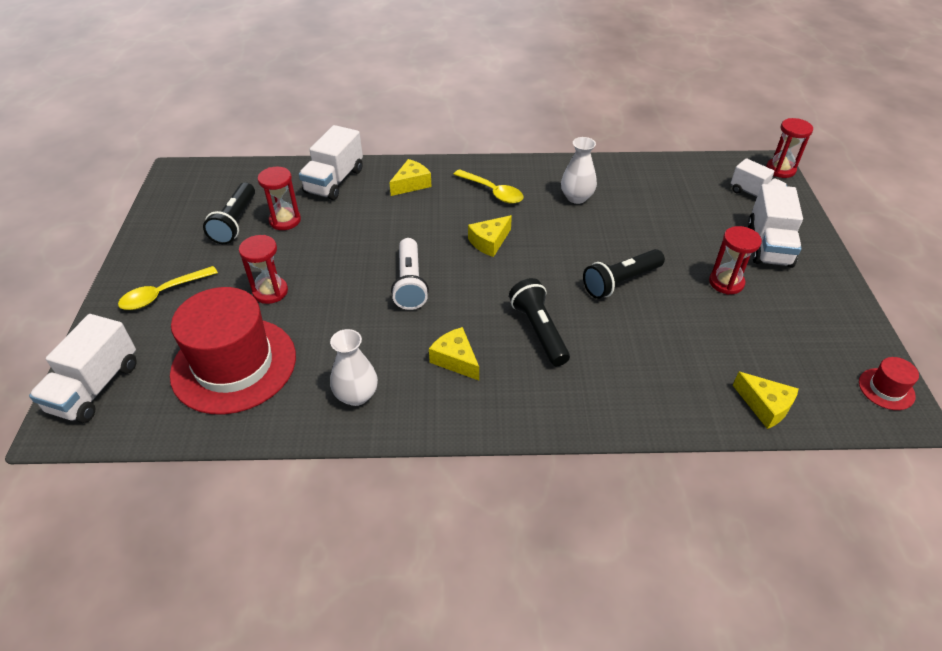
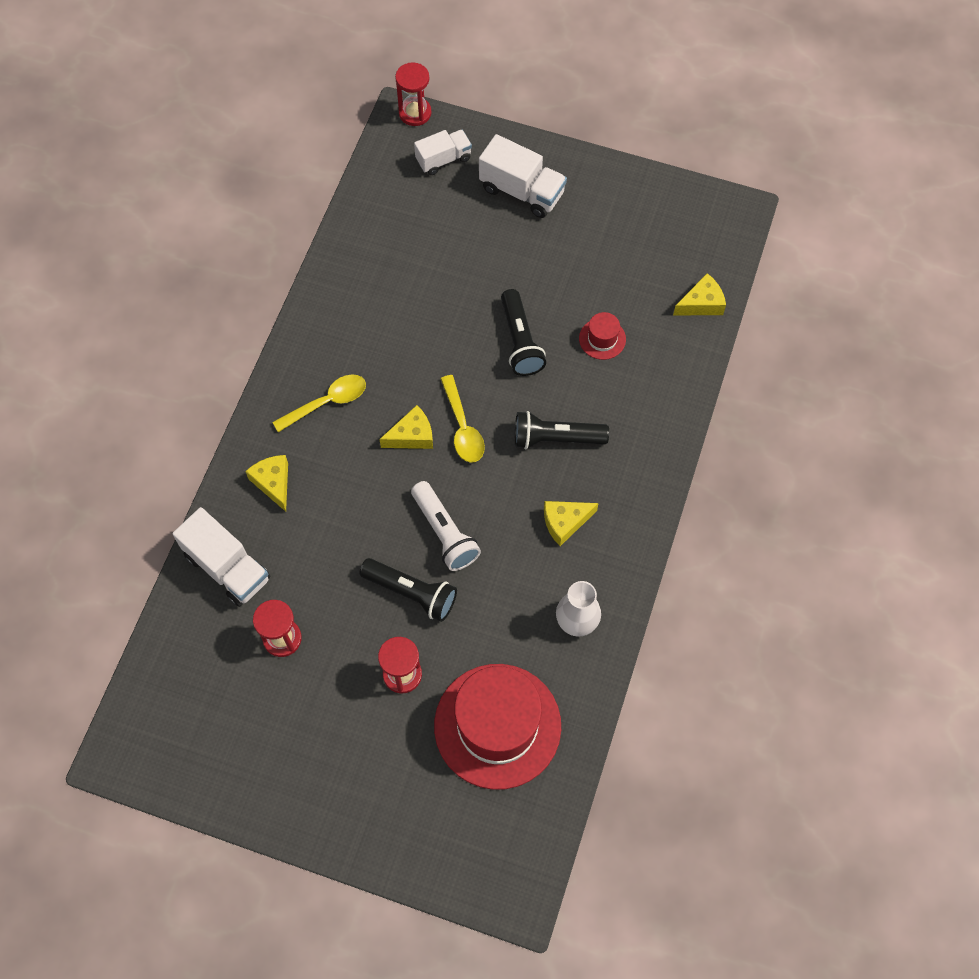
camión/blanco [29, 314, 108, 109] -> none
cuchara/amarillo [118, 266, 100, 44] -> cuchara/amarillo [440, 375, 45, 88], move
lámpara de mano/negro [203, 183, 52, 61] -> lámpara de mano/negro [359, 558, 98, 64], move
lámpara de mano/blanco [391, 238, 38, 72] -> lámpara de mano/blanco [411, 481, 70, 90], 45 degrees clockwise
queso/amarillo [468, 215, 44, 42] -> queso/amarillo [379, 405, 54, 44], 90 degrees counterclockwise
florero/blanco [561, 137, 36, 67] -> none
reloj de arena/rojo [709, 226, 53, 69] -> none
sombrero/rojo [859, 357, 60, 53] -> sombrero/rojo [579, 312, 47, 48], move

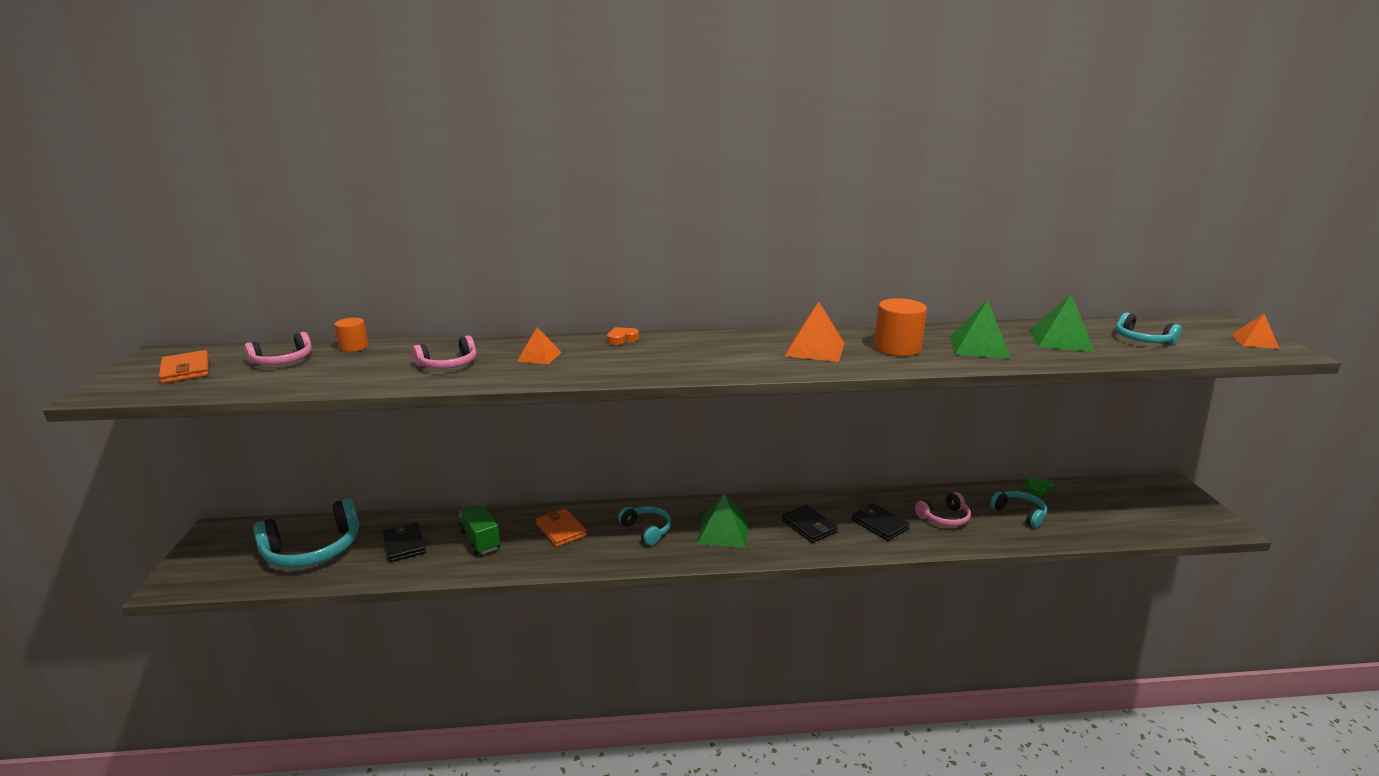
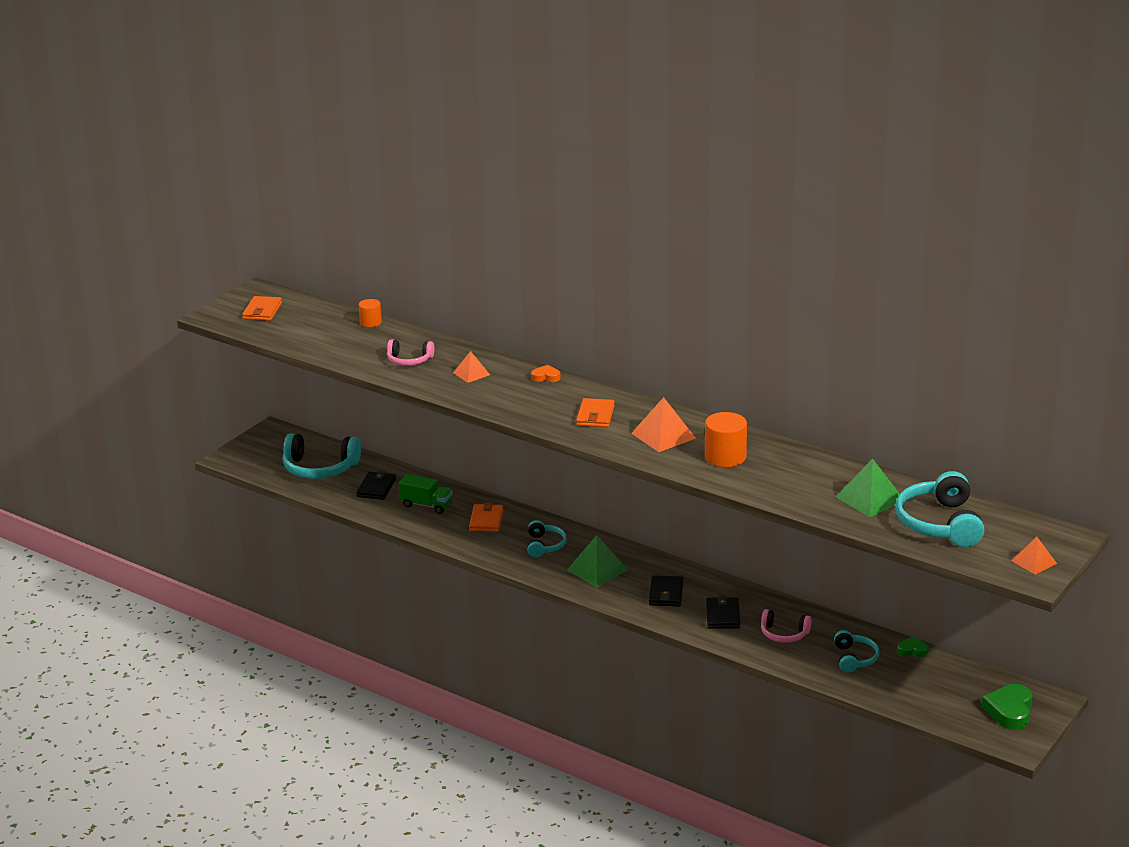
auriculares/rosa [244, 332, 68, 33] -> none
camión/verde [458, 505, 43, 50] -> camión/verde [398, 474, 55, 40], 105 degrees clockwise
pirámide/verde [950, 300, 61, 59] -> none
auriculares/turquesa [1116, 312, 66, 33] -> auriculares/turquesa [896, 471, 88, 76], x1.77
none -> cartera/naranja [576, 398, 39, 29]
none -> corazón/verde [982, 684, 50, 46]

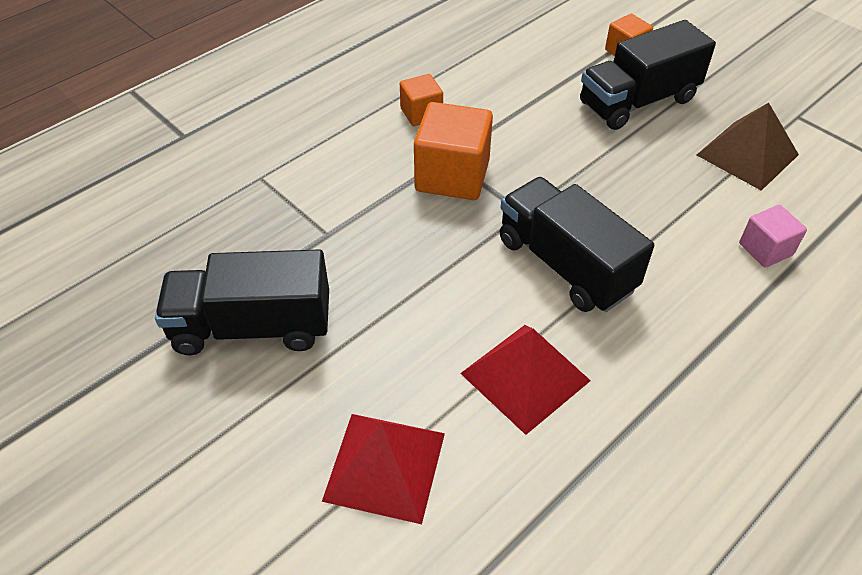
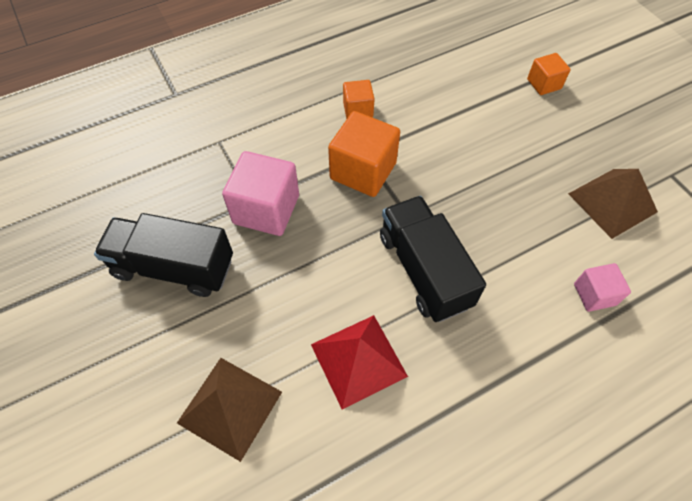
pirámide/rojo [322, 414, 123, 110] -> pirámide/marrón [177, 358, 105, 104]
camión/negro [580, 20, 136, 110] -> none
none -> cubo/rosa [222, 151, 77, 85]

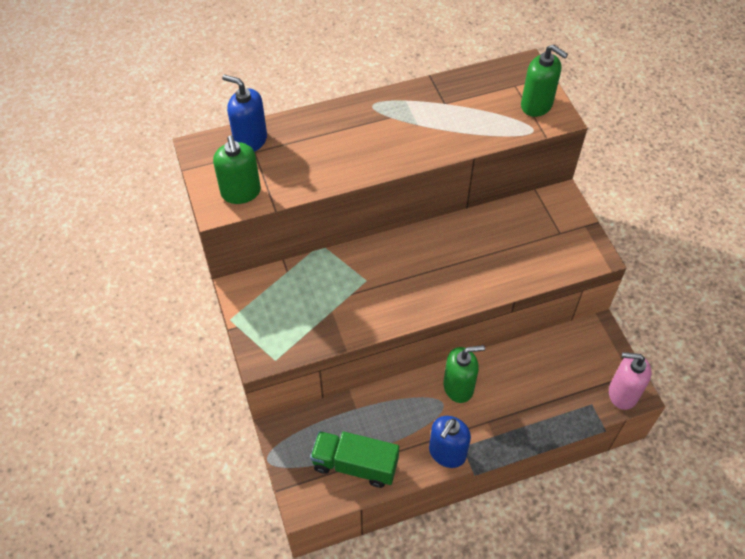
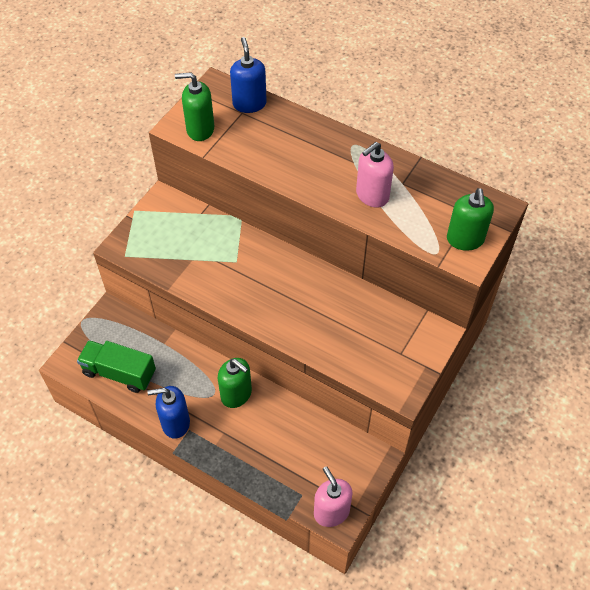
dispensador de jabón/verde [213, 136, 48, 68] -> dispensador de jabón/verde [175, 73, 39, 68], 60 degrees clockwise
camión/verde [310, 431, 89, 57] -> camión/verde [77, 340, 79, 53], 45 degrees counterclockwise
none -> dispensador de jabón/rosa [356, 142, 38, 65]

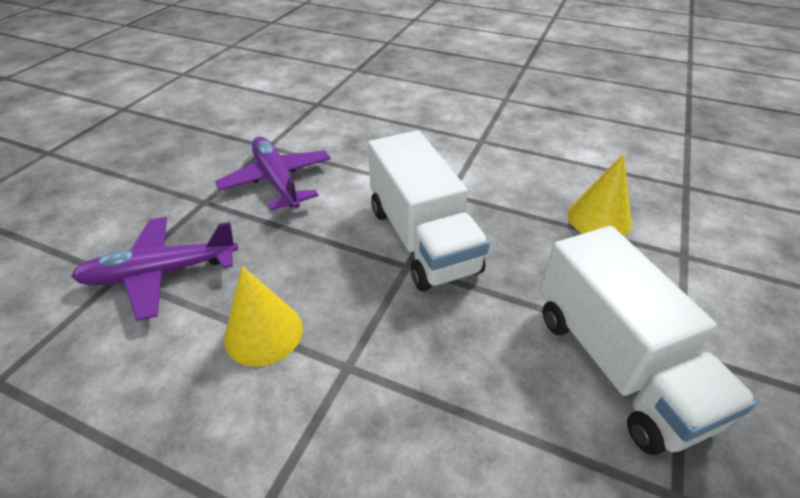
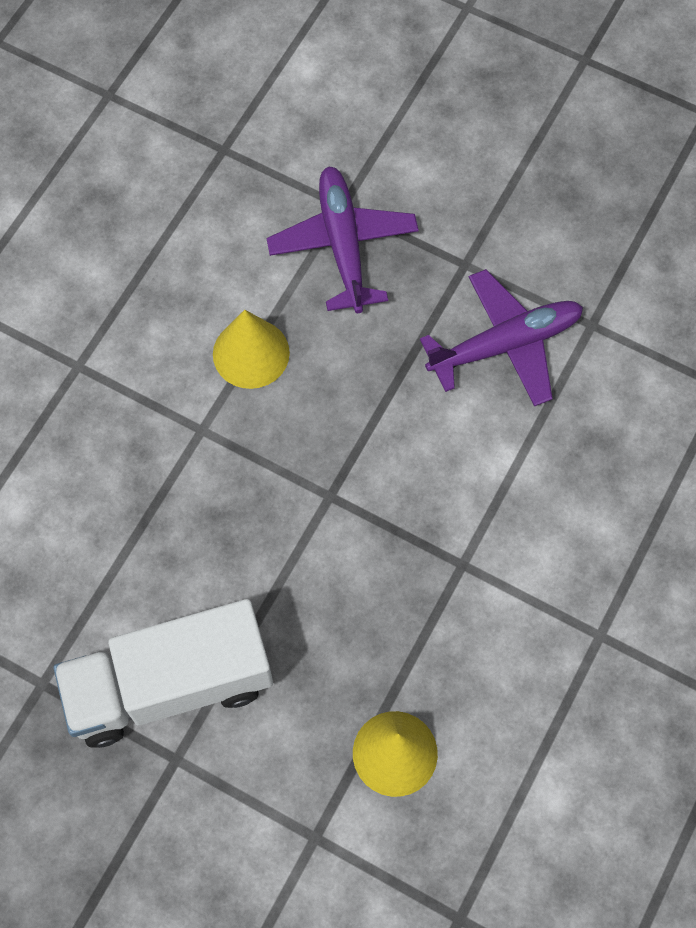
camión/blanco [368, 131, 122, 160] -> none

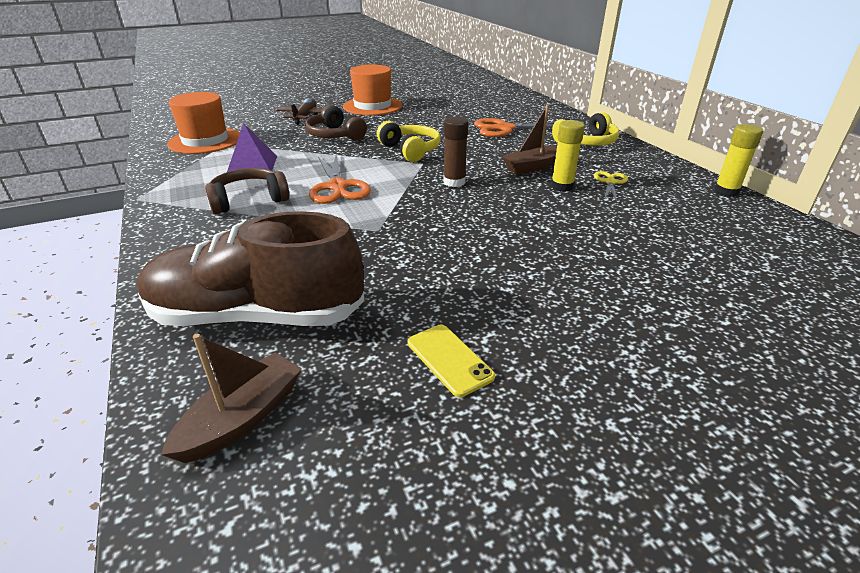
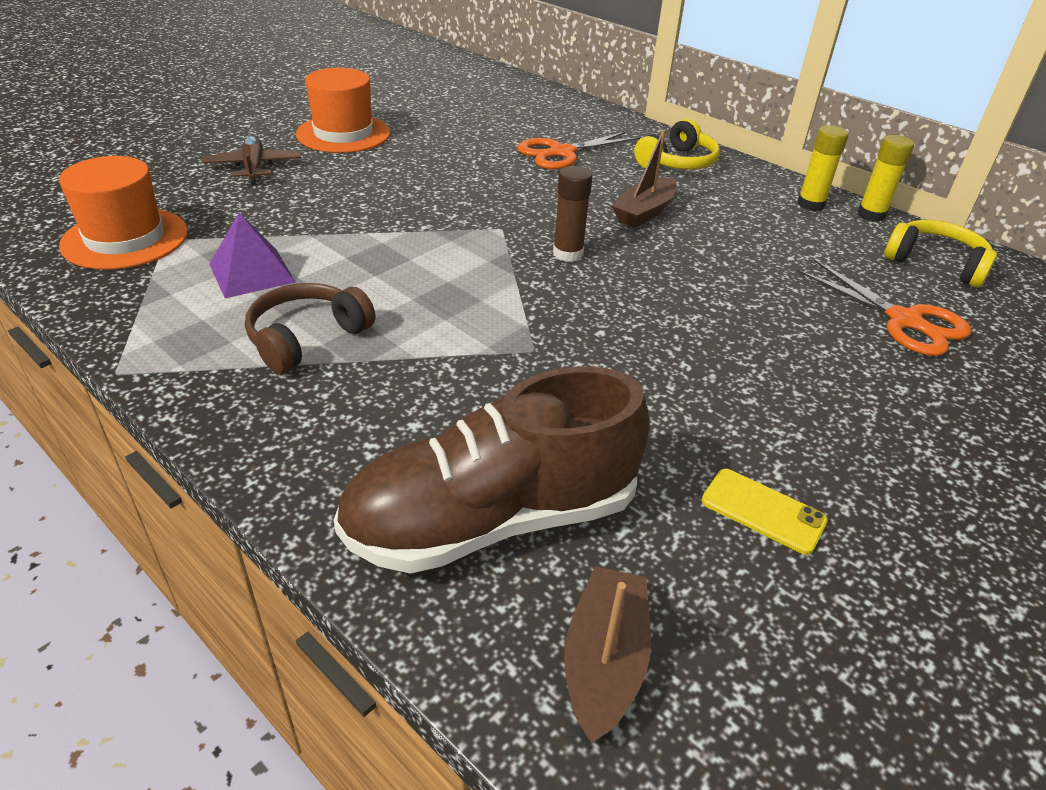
auriculares/marrón [305, 105, 62, 36] -> none
tijeras/naranja [309, 154, 62, 50] -> tijeras/naranja [797, 259, 174, 97], move
auriculares/amarillo [377, 121, 64, 41] -> auriculares/amarillo [884, 220, 113, 68], move
barra de pegamento/amarillo [551, 120, 34, 72] -> barra de pegamento/amarillo [797, 125, 52, 86], move
tijeras/amarillo [594, 171, 34, 31] -> none

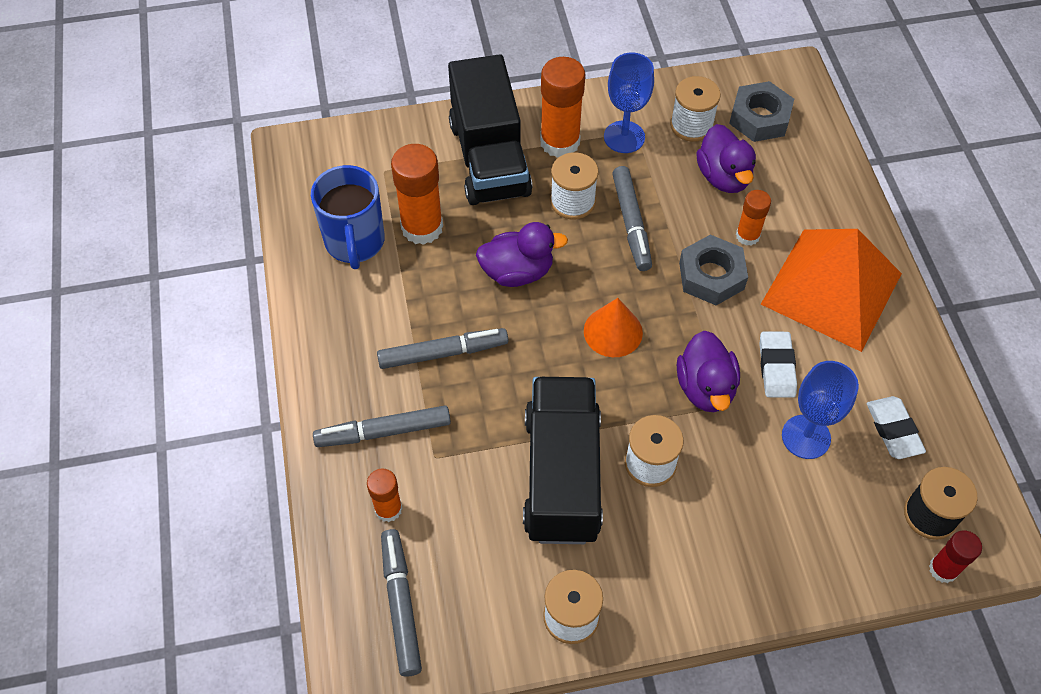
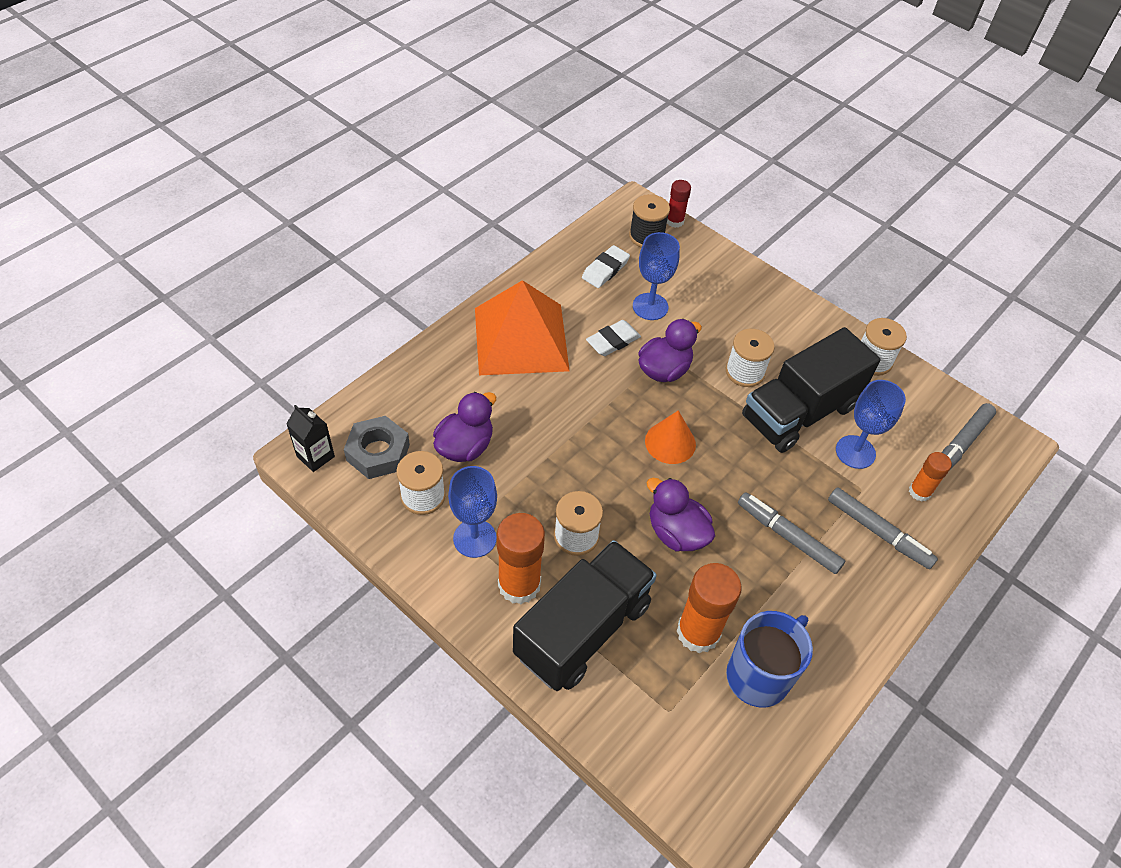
rotulador/gris [612, 166, 40, 105] -> none
tuerca/gris [679, 235, 69, 70] -> none
barra de pegamento/naranja [736, 190, 35, 56] -> none
none -> cartón de leche/negro [286, 405, 49, 67]
none -> copa/azul [836, 380, 70, 89]

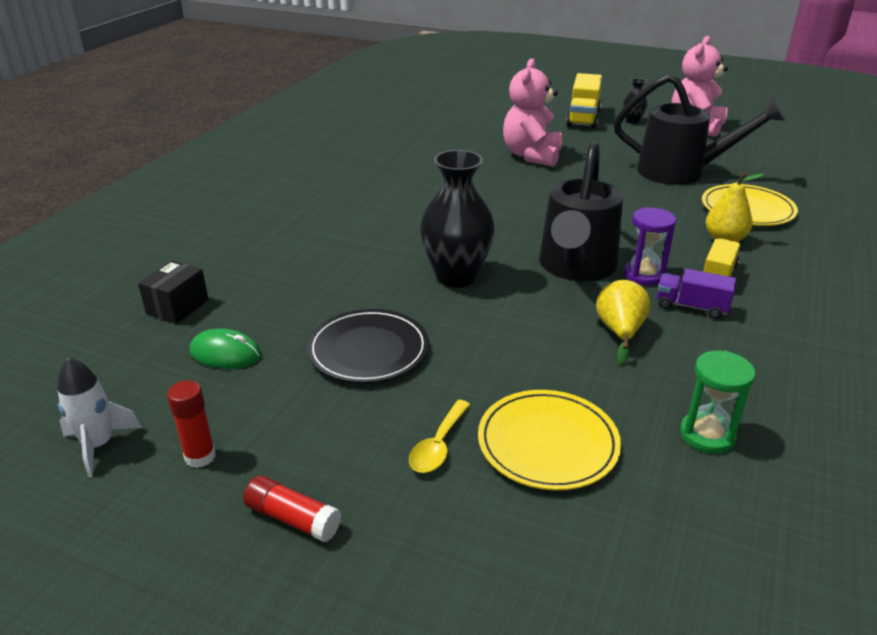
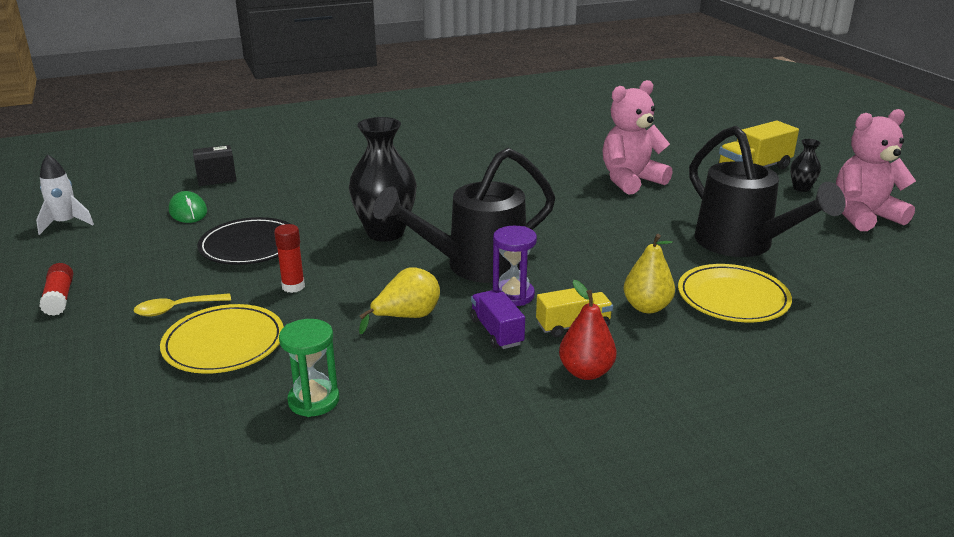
barra de pegamento/rojo [167, 380, 49, 88] -> barra de pegamento/rojo [274, 224, 31, 69], move
none -> pera/rojo [559, 280, 58, 100]

